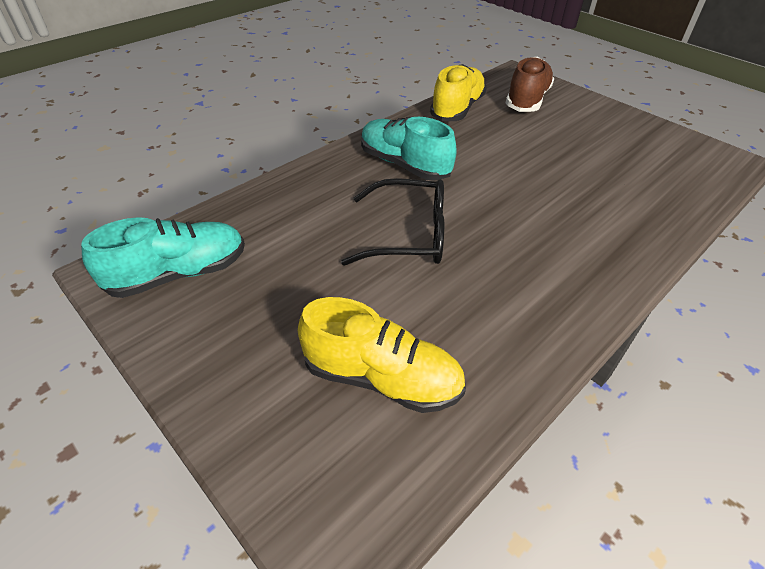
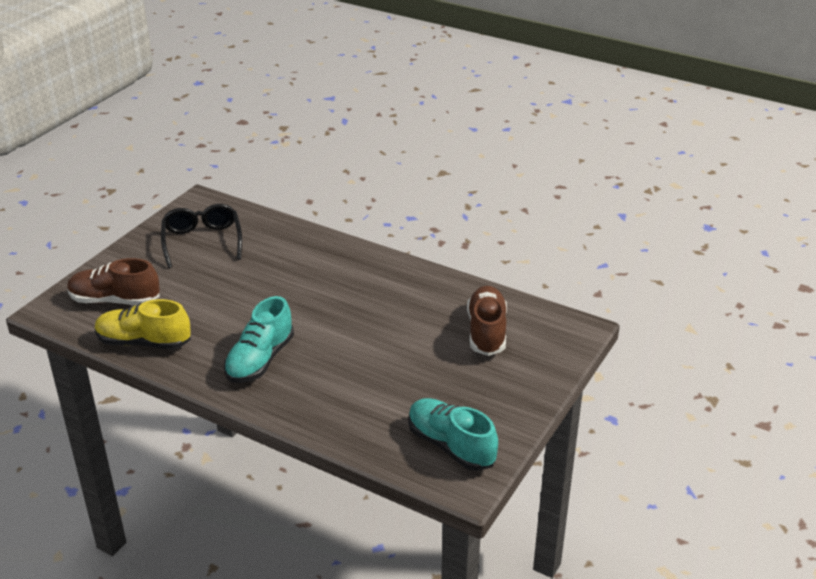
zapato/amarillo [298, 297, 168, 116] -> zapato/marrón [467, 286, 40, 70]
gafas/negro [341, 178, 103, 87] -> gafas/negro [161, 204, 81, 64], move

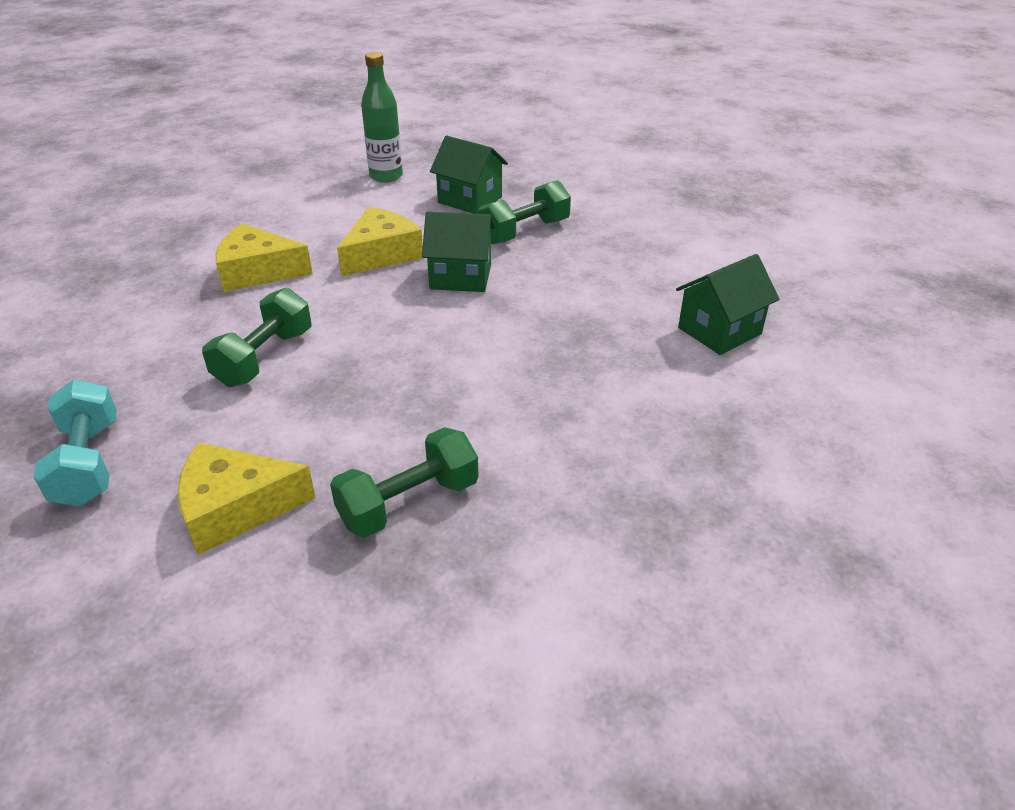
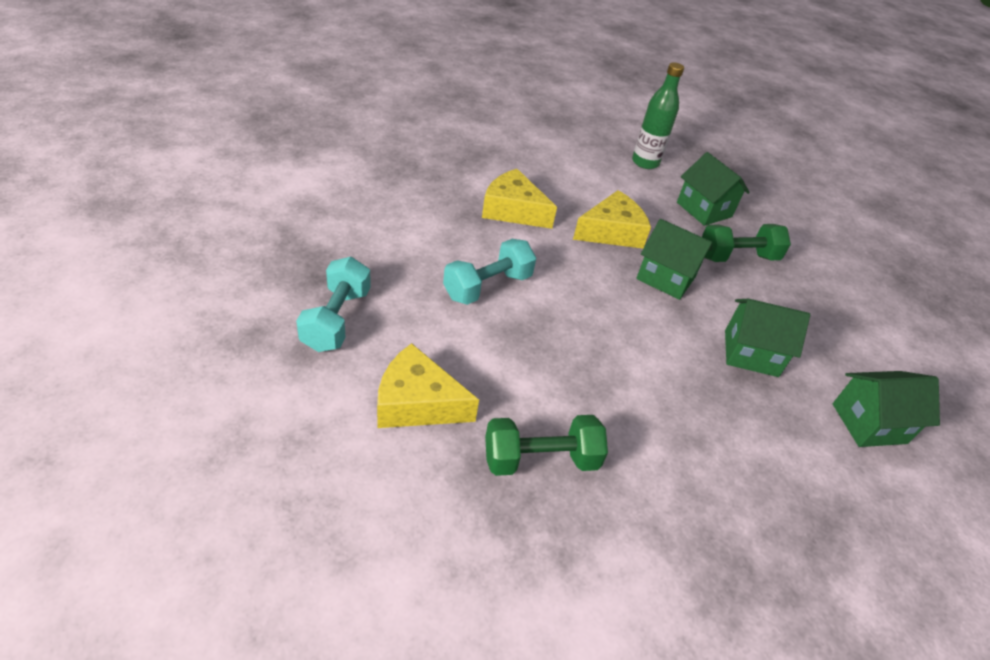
mancuerna/verde [202, 288, 110, 99] -> mancuerna/turquesa [443, 239, 93, 66]
none -> casa/verde [725, 299, 85, 78]

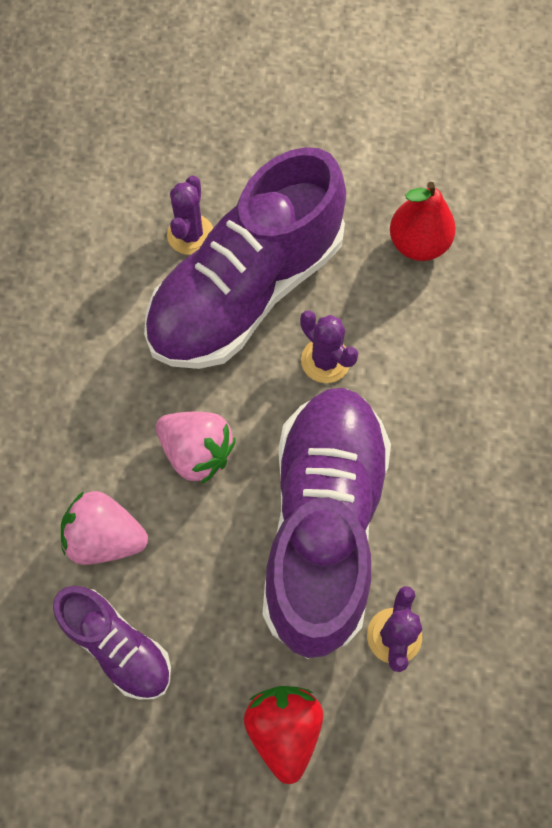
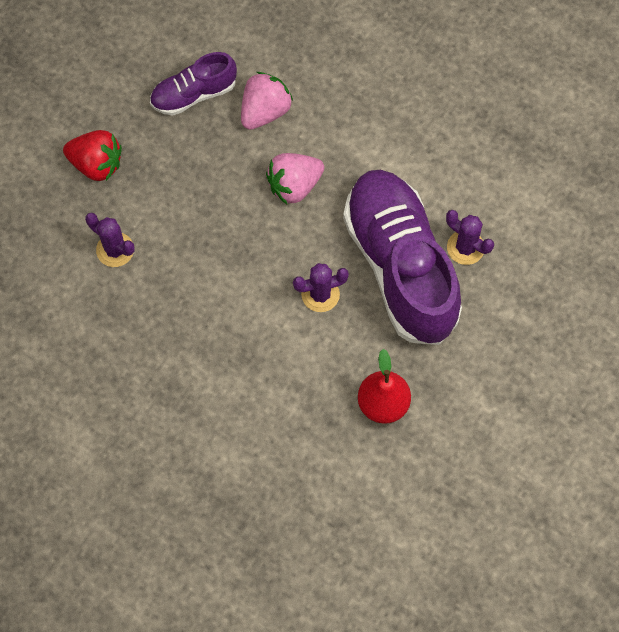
zapato/morado [263, 388, 128, 271] -> none

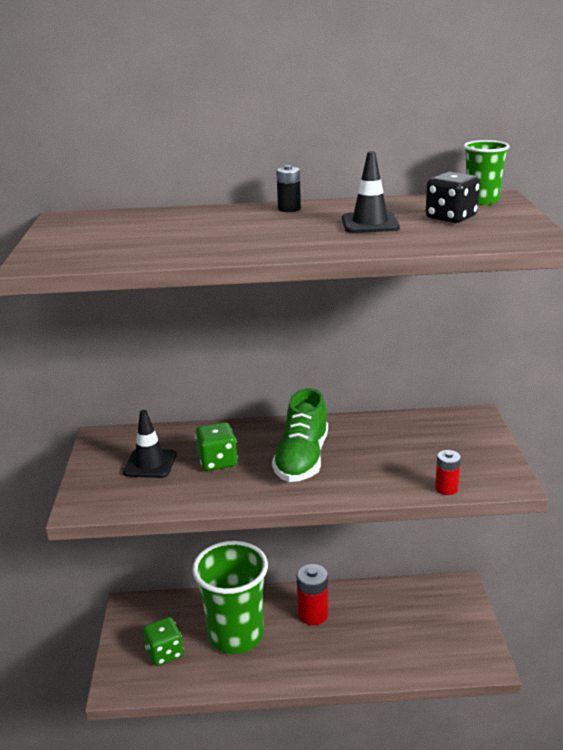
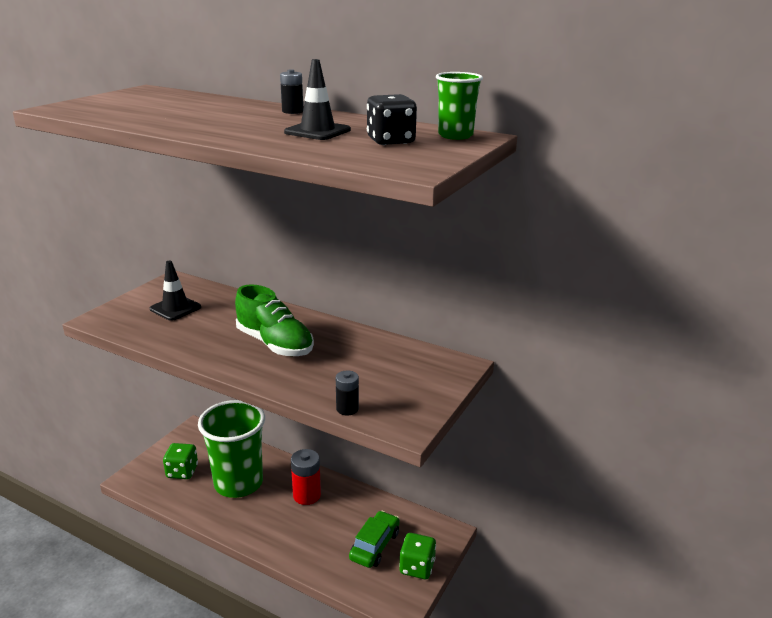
dado/verde [195, 422, 43, 49] -> dado/verde [399, 533, 37, 46], move
zapato/verde [272, 388, 56, 94] -> zapato/verde [235, 284, 79, 72], 90 degrees counterclockwise
pila/rojo [435, 450, 26, 45] -> pila/negro [336, 370, 23, 45]
none -> coche/verde [349, 511, 51, 57]

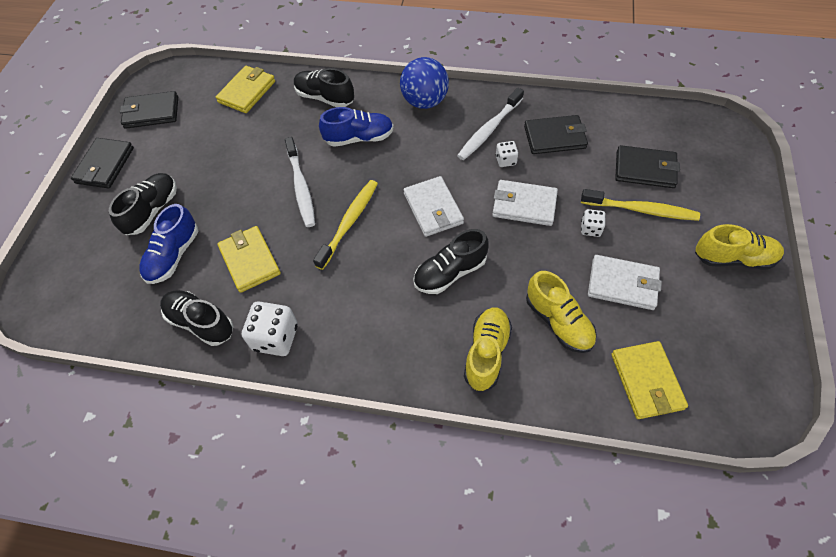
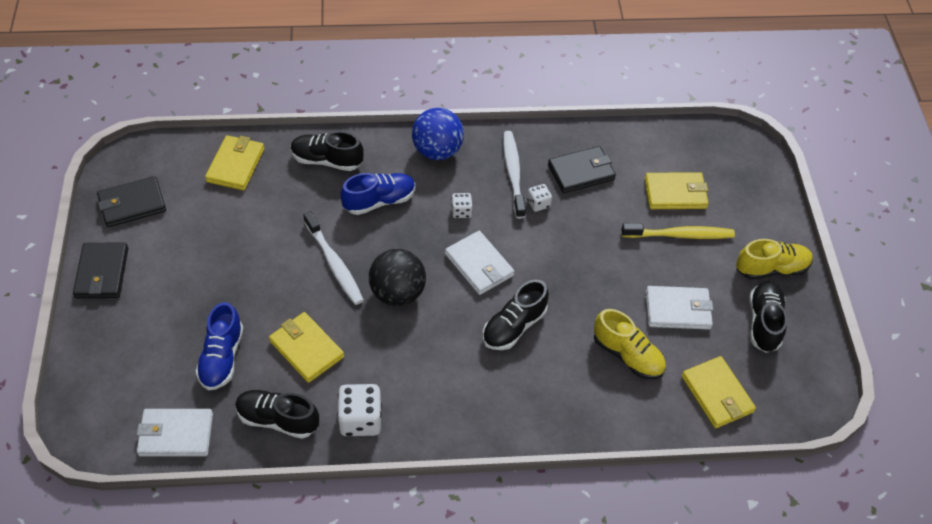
zapato/negro [109, 173, 68, 62] -> zapato/negro [749, 281, 38, 72], move
cepillo de dientes/amarillo [313, 180, 65, 90] -> pelota/negro [369, 249, 57, 57]
cepillo de dientes/blanco [457, 88, 67, 72] -> cepillo de dientes/blanco [503, 131, 23, 88], 150 degrees clockwise
zapato/amarillo [464, 308, 48, 83] -> none
cartera/blanco [492, 180, 66, 46] -> cartera/blanco [137, 409, 76, 48], move
dado/blanco [581, 209, 25, 28] -> dado/blanco [451, 193, 21, 25], move
cartera/negro [615, 145, 65, 43] -> cartera/amarillo [645, 172, 64, 37]

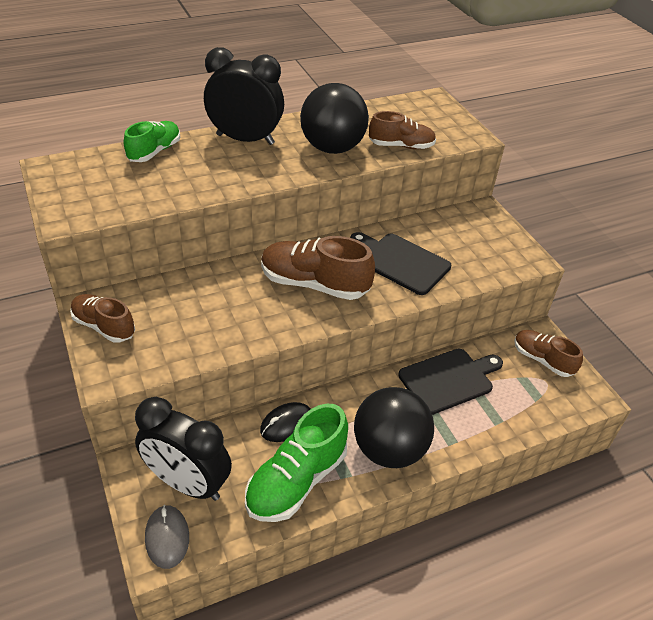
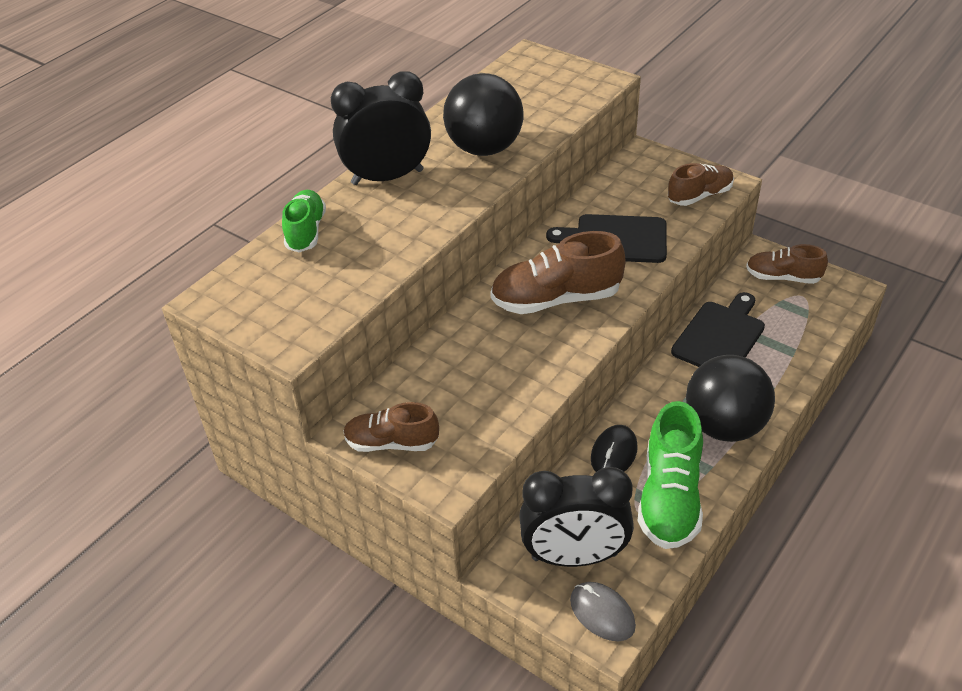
zapato/marrón [369, 111, 67, 38] -> zapato/marrón [668, 163, 66, 43], move

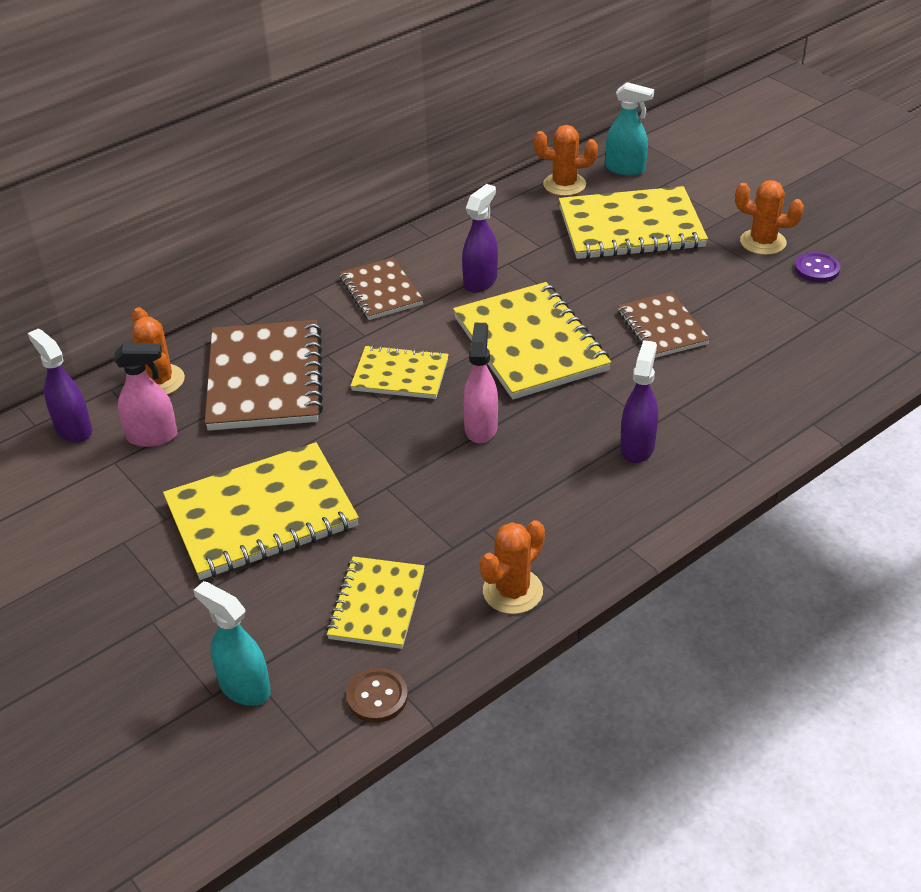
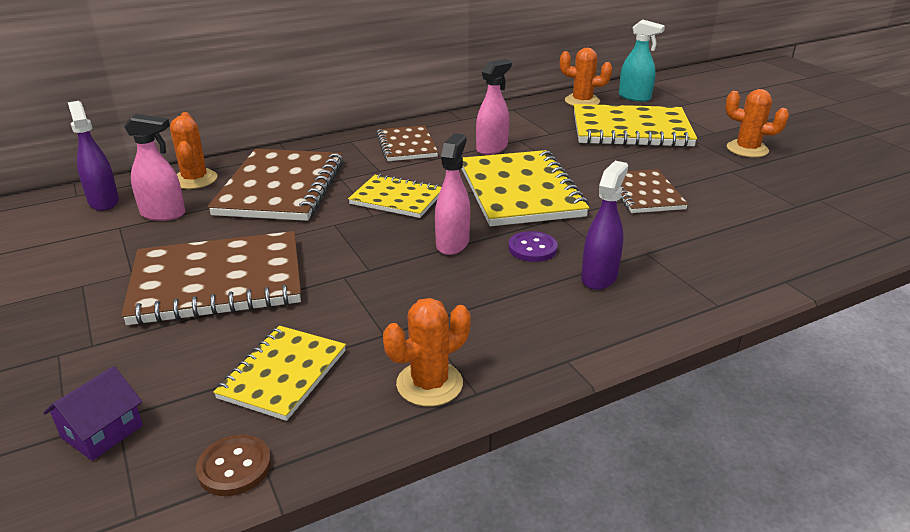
cuaderno/amarillo [163, 442, 196, 138] -> cuaderno/marrón [121, 231, 180, 94]
pulverizador/turquesa [193, 581, 78, 125] -> casa/morado [43, 366, 100, 95]
pulverizador/morado [462, 184, 36, 109] -> pulverizador/rosa [476, 59, 36, 96]
botón/morado [794, 252, 46, 30] -> botón/morado [509, 231, 49, 31], move

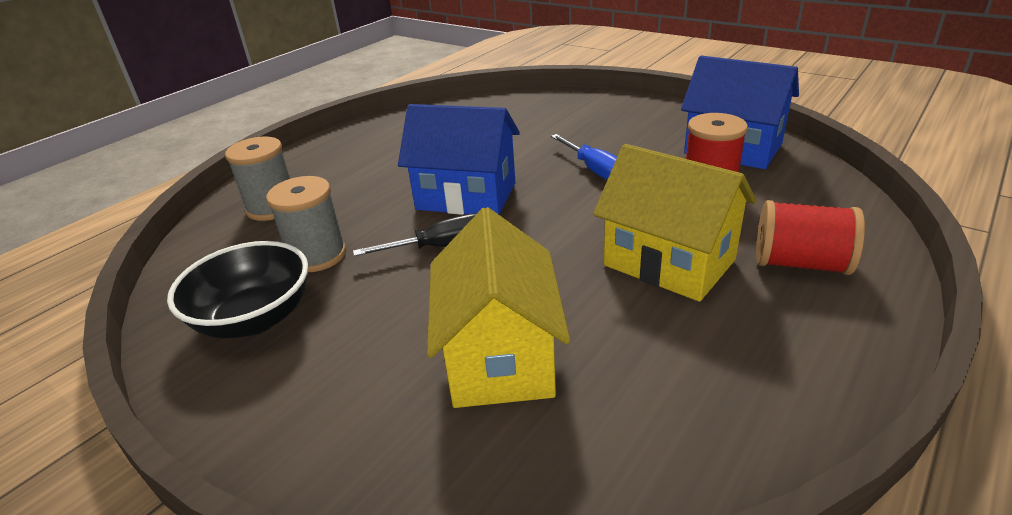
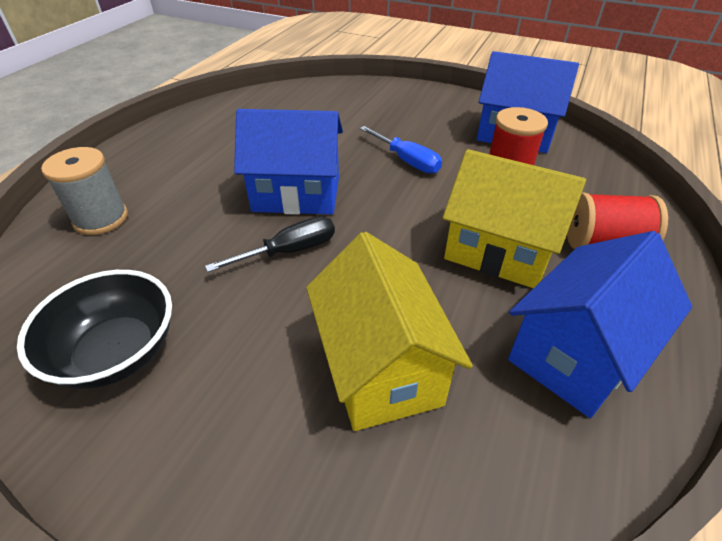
carrete/gris [266, 176, 80, 96] -> none
none -> casa/azul [508, 231, 184, 187]

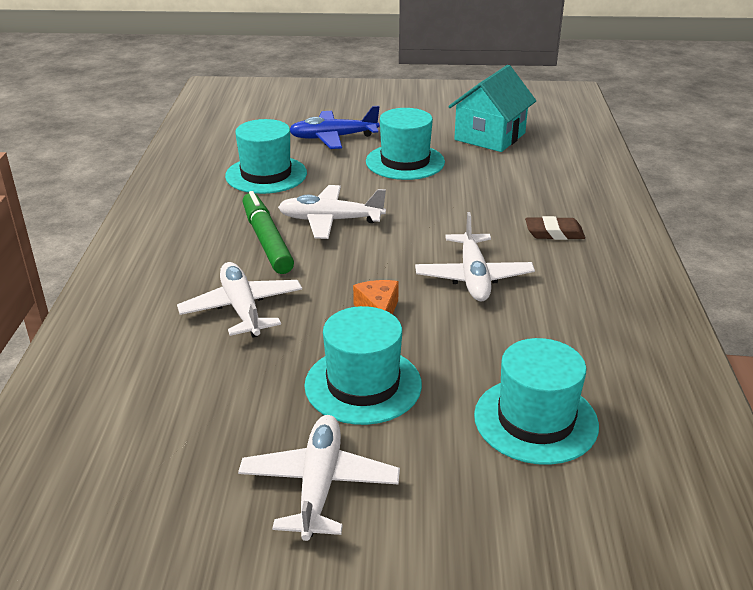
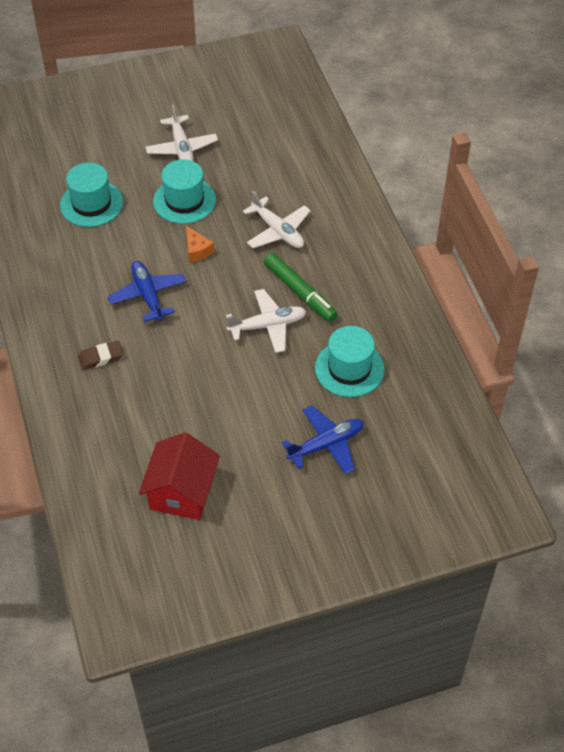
sombrero/turquesa [366, 108, 79, 72] -> none
avión/blanco [415, 212, 120, 89] -> avión/azul [108, 261, 78, 61]
casa/turquesa [448, 65, 88, 87] -> casa/rojo [139, 432, 81, 88]

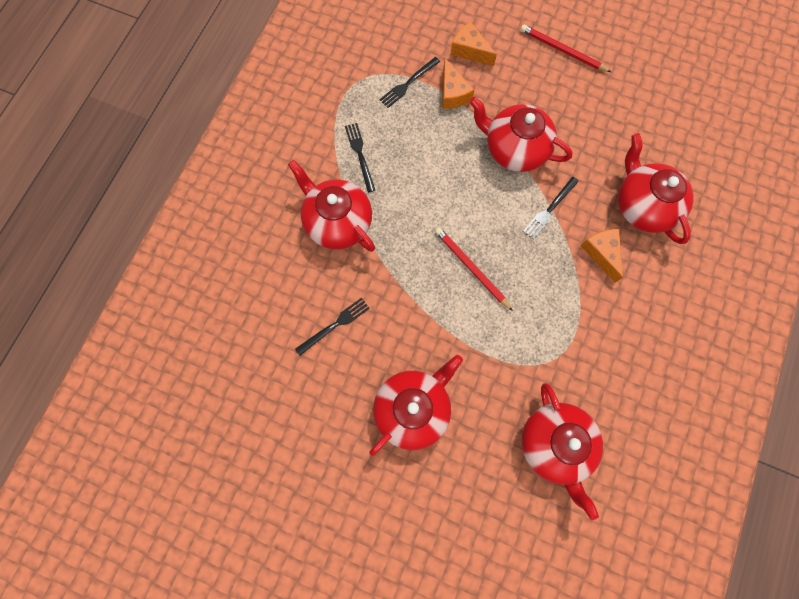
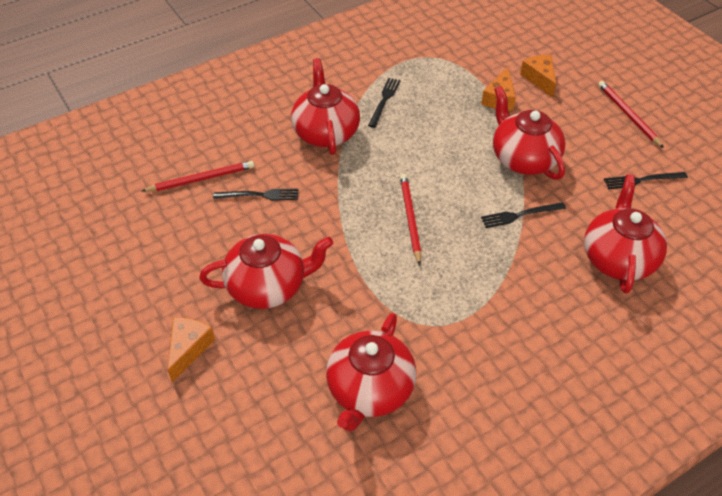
tenedor/negro [379, 57, 61, 51] -> tenedor/negro [604, 172, 84, 17], move
queso/naranja [581, 229, 42, 54] -> queso/naranja [168, 318, 47, 64], move
none -> lápiz/rojo [142, 161, 112, 31]

